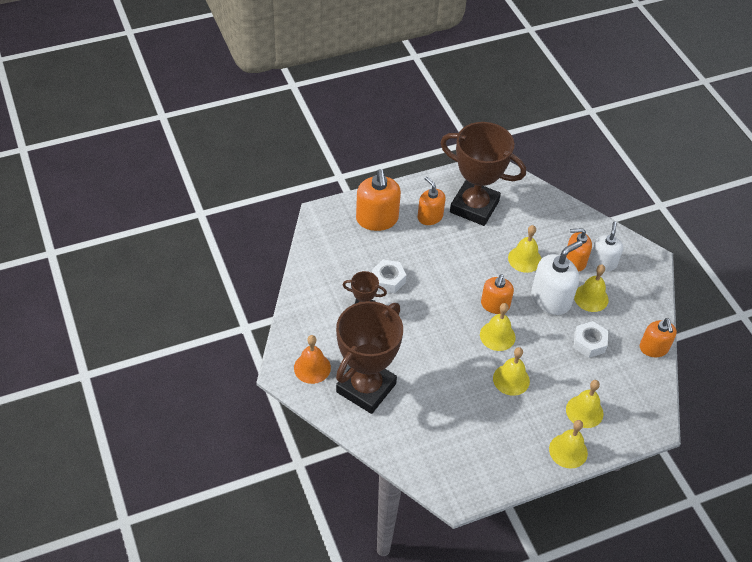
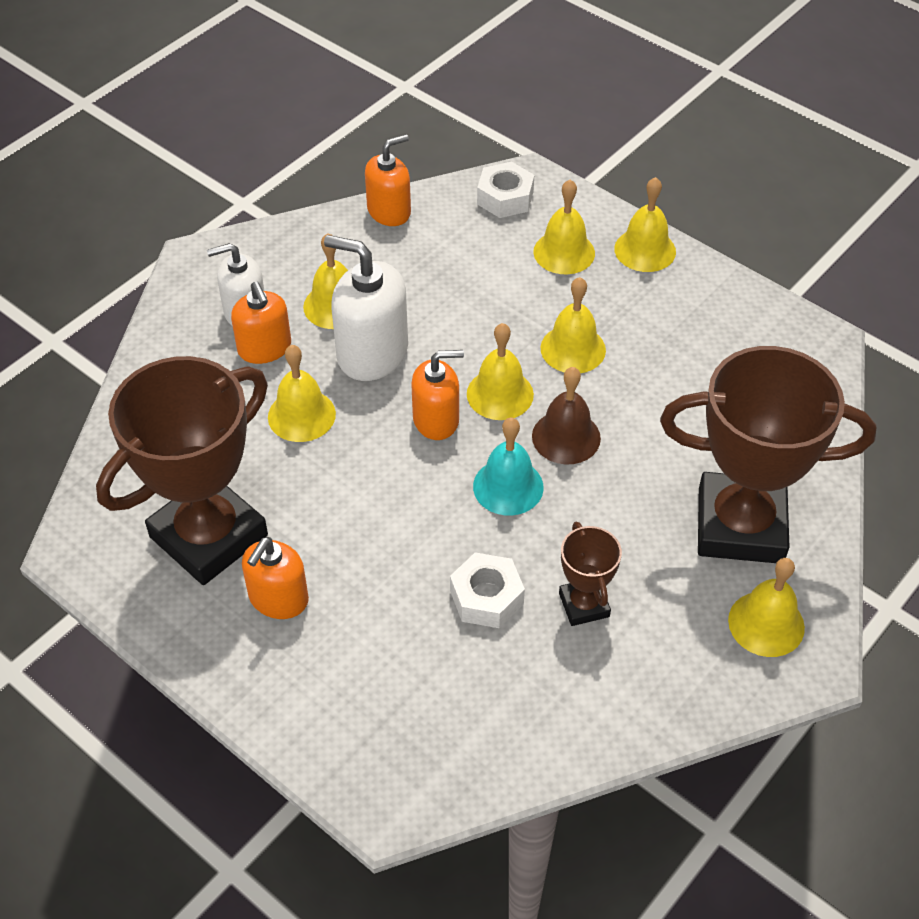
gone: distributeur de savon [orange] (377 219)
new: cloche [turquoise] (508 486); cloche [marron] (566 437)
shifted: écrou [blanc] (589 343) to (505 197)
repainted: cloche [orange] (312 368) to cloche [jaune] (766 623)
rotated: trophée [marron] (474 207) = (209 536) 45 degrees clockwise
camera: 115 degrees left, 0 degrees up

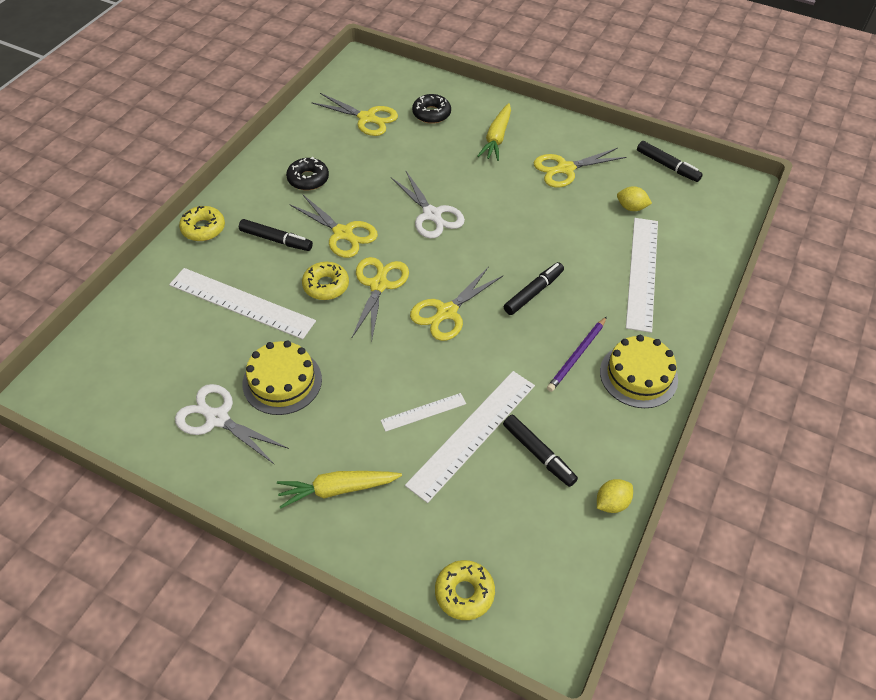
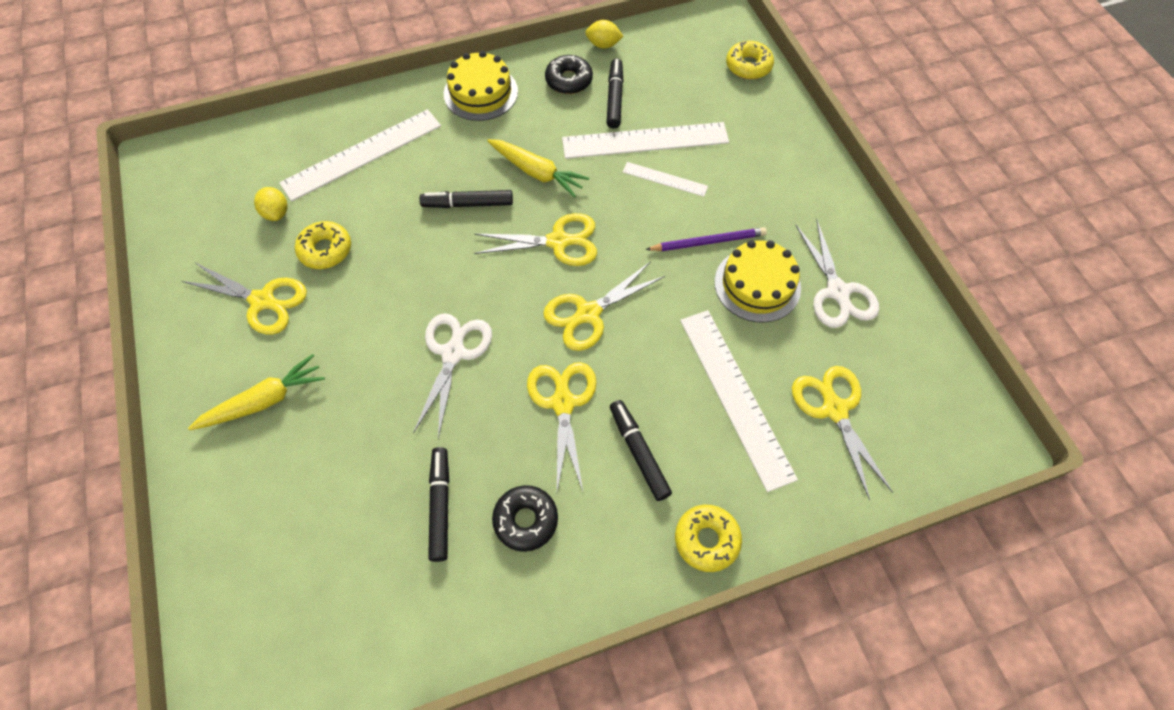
shifted: carotte [jaune] (338 489) to (537 172); beignet [jaune] (326 285) to (325 250); ciseaux [jaune] (367 118) to (834 409); beignet [noir] (431 114) to (569 80); crayon [violet] (577 355) to (708 242); feutre [noir] (667 166) to (440 505)
camera: 135 degrees left, 10 degrees up

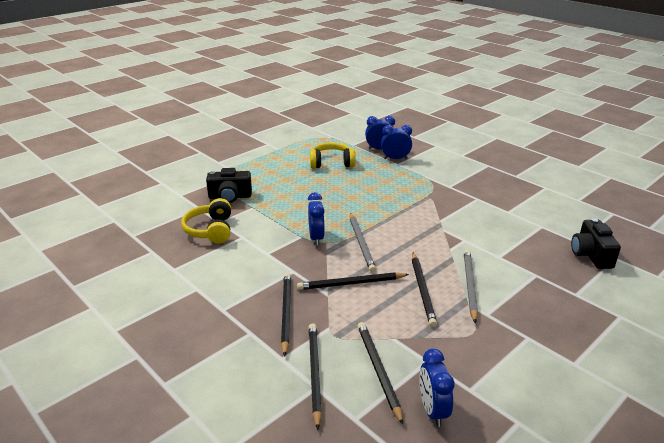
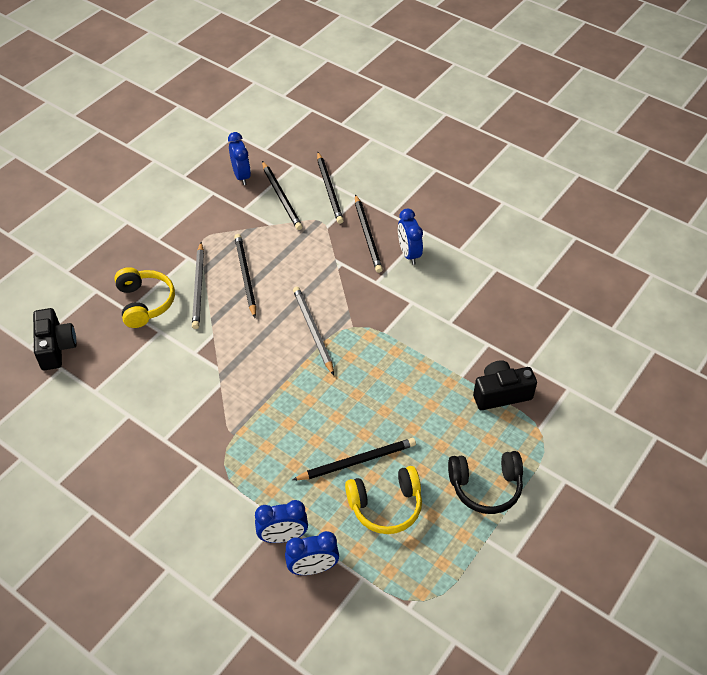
new: casque audio [noir] (485 487)
shifted: casque audio [jaune] (210 230) to (145 303); crayon [noir] (351 283) to (356 461); réveil [bleu] (316 238) to (409 254)
camera: 170 degrees right, 20 degrees up

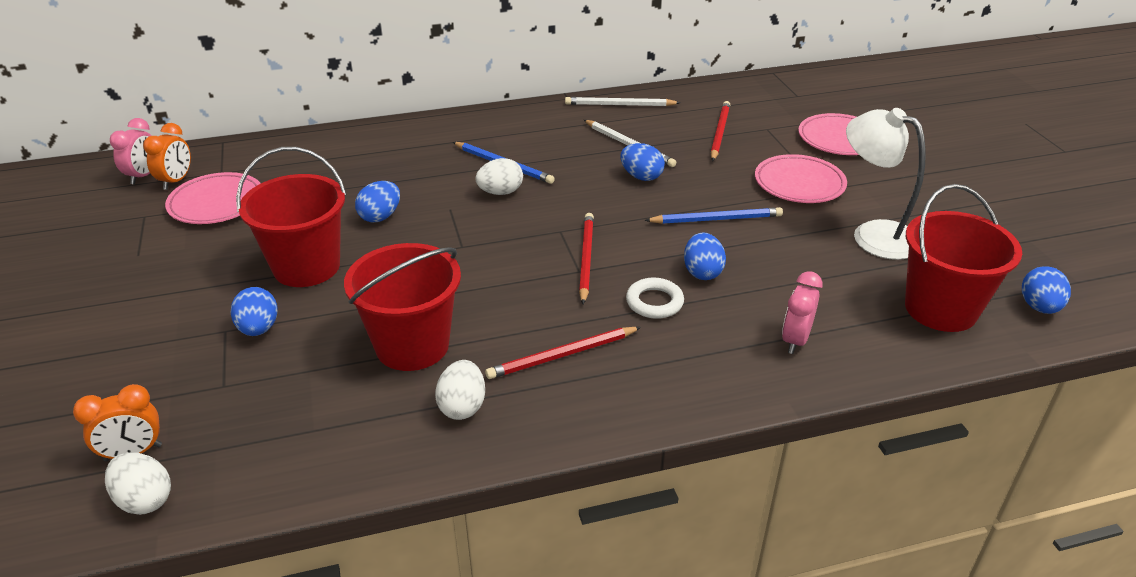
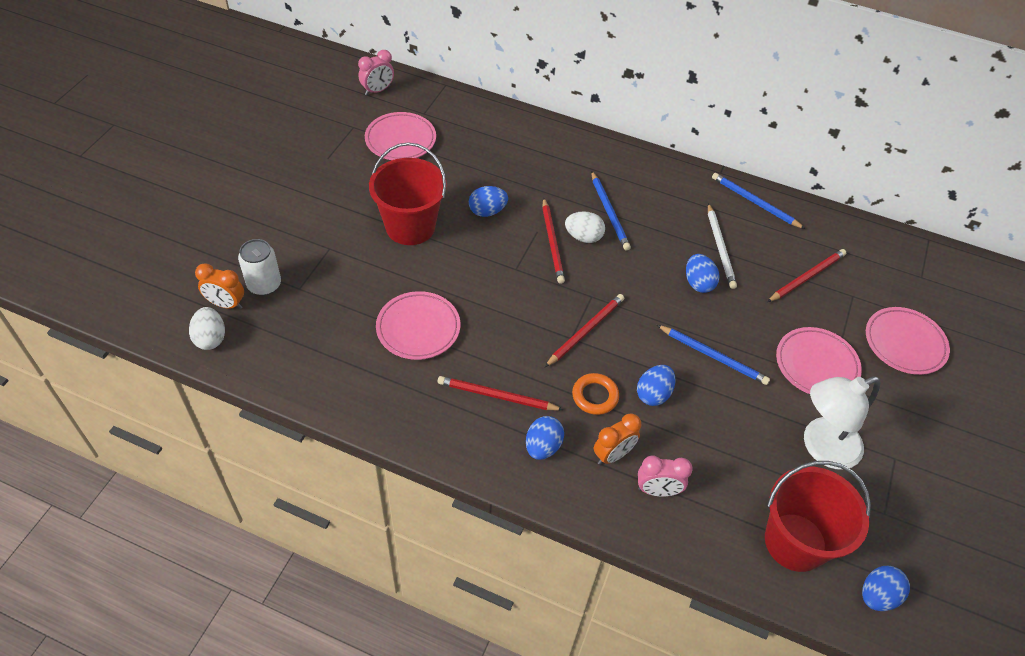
gone: œuf [blanc] (462 406)
new: canette [blanc] (264 285); crayon [rouge] (552 242)
shifted: réveil [orange] (176 181) to (613 455); œuf [bleu] (258 329) to (543 447)
swapped: seau [rouge] (412 345) to assiette [rose] (418 328)
repainted: crayon [blanc] (619 105) to crayon [bleu] (754 202); anneau [blanc] (654 302) to anneau [orange] (595 396)
rotated: réveil [rose] (795 340) = (657 490) 150 degrees counterclockwise; lampe [blanc] (873 234) = (821 447) 105 degrees counterclockwise
camera: 35 degrees right, 15 degrees up

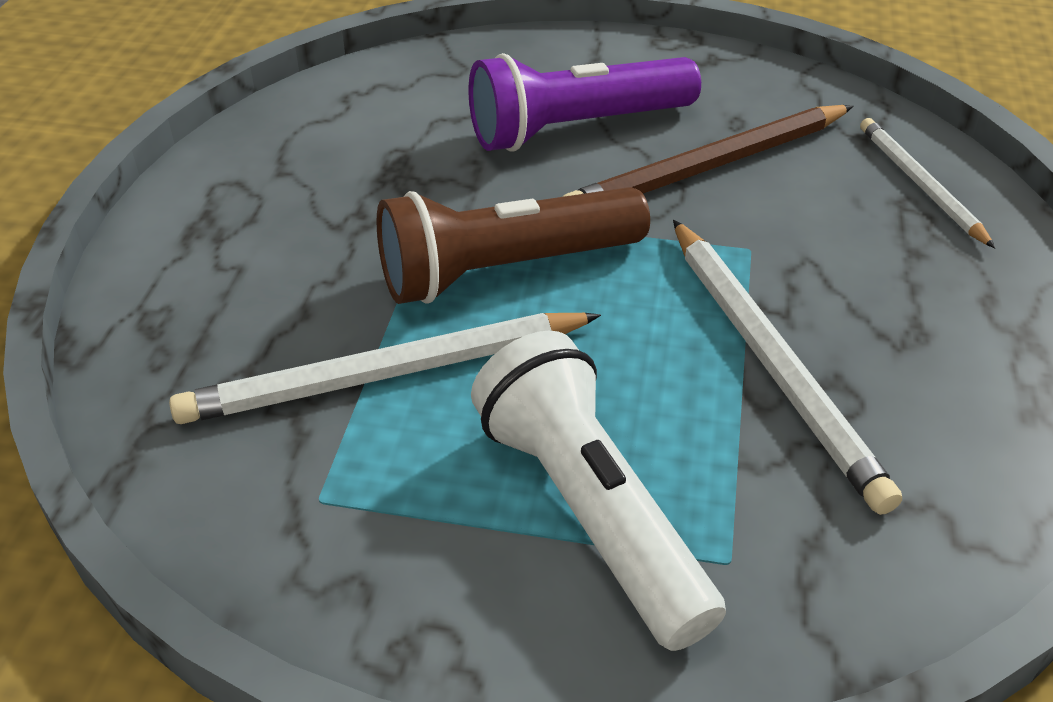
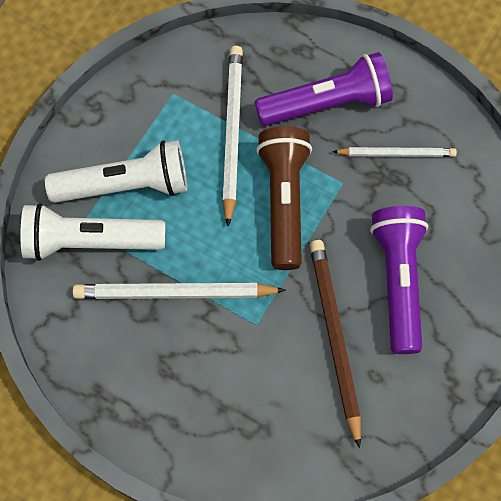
new: lampe de poche [blanc] (90 241); lampe de poche [violet] (327 104)
shifted: crayon [blanc] (919 185) to (396 153)
camera: 110 degrees right, 25 degrees up

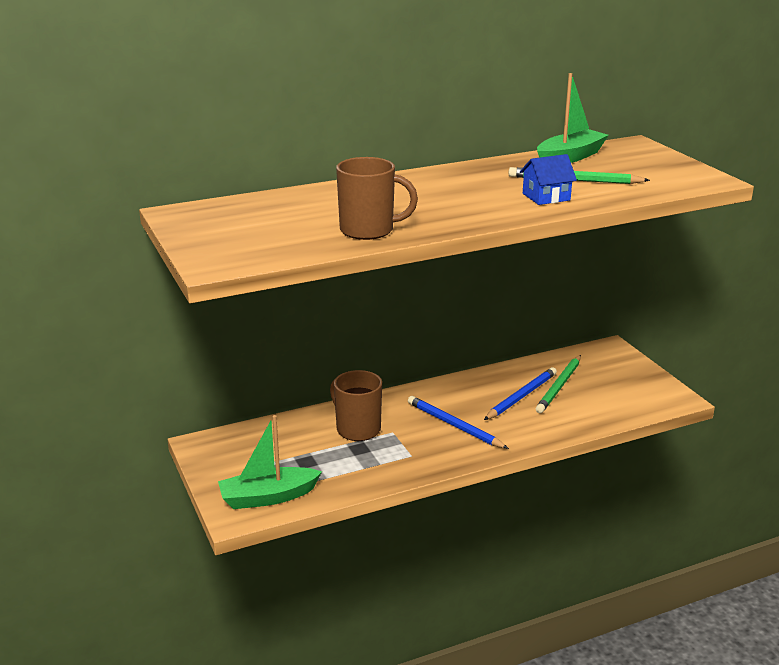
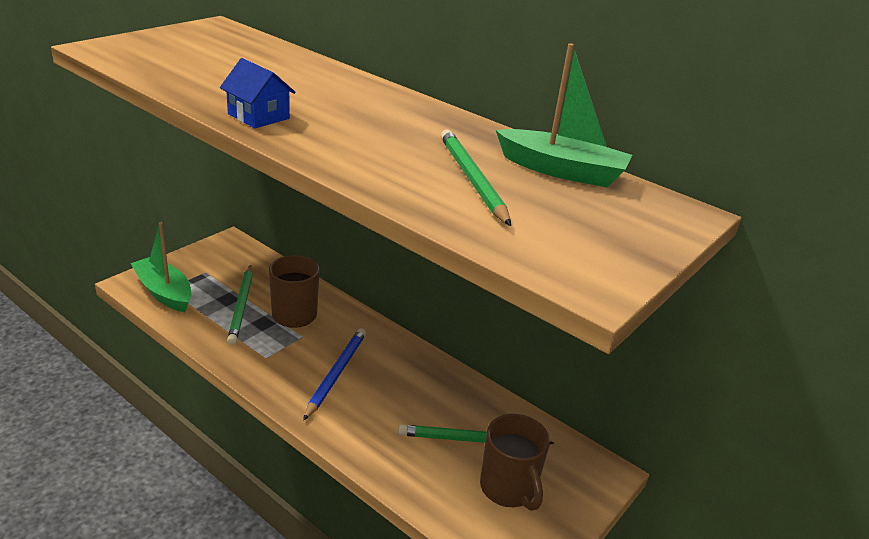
gone: crayon [bleu] (521 396)
new: crayon [vert] (242 306)
shifted: tasse [marron] (368 230) to (508 488); maison [bleu] (546 197) to (258 116)
camera: 60 degrees right, 5 degrees up

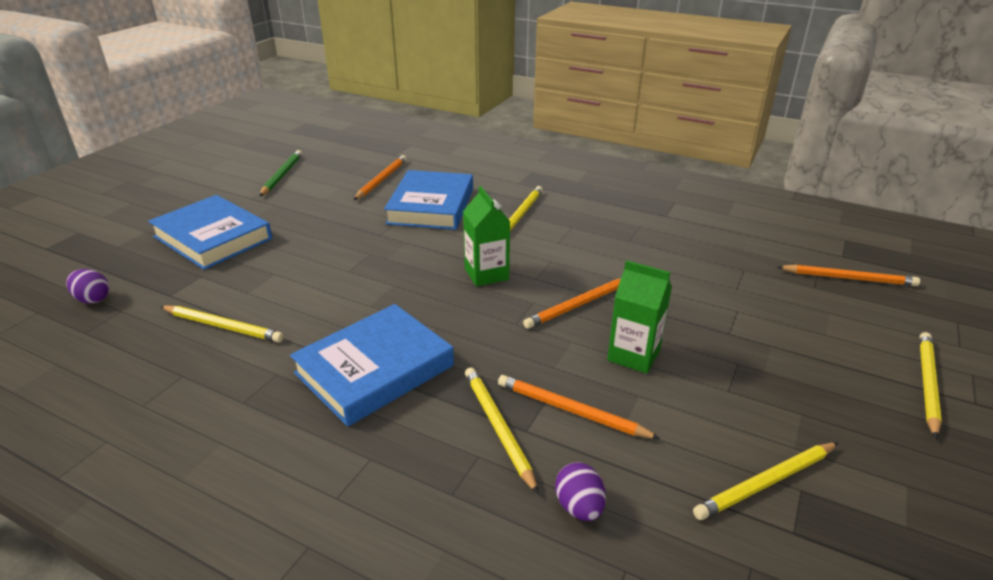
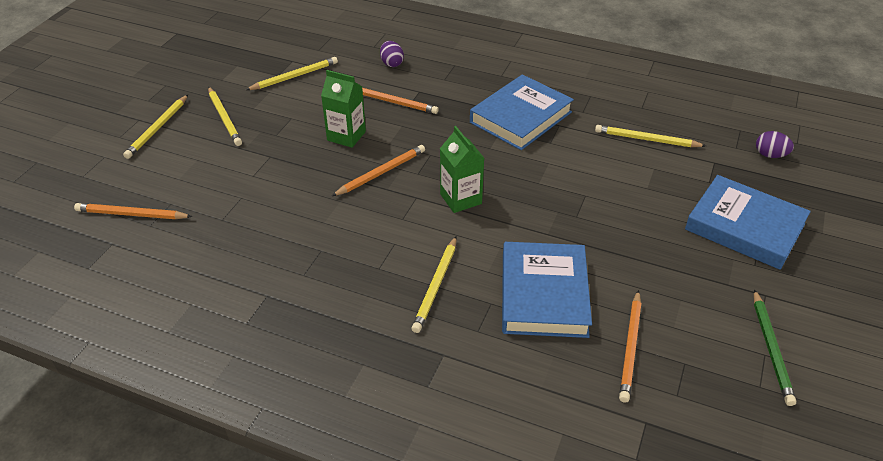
shifted: crayon [jaune] (498 428) to (224 118)
camera: 175 degrees right, 10 degrees up

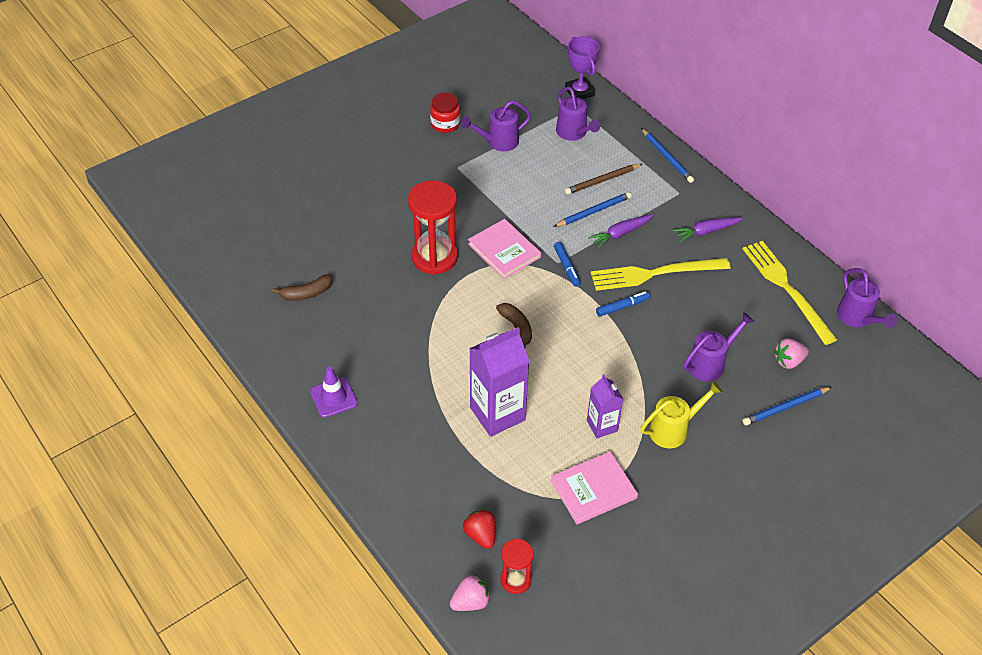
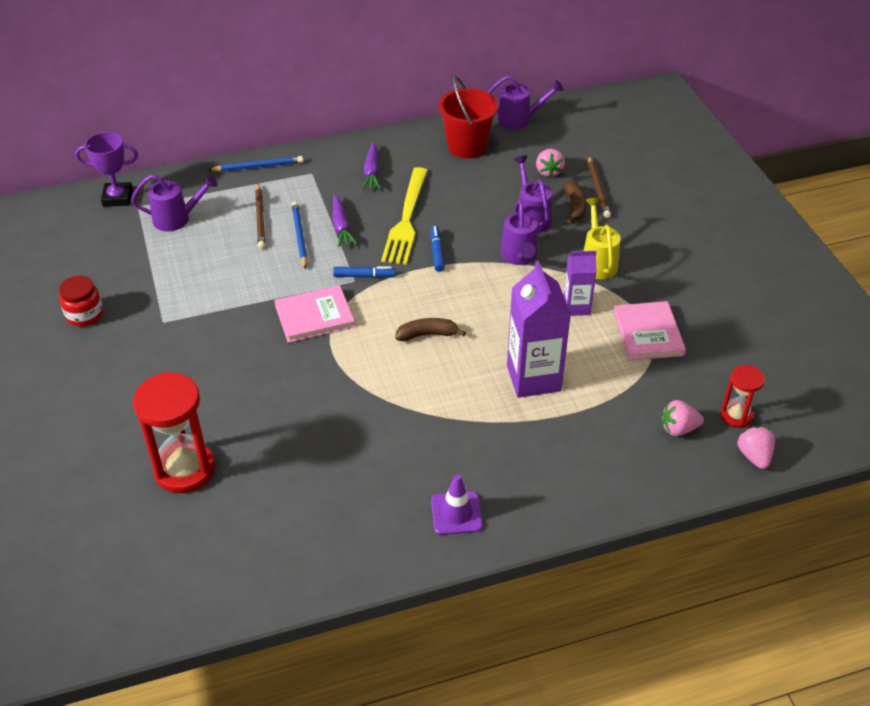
shifted: banane [marron] (306 293) to (574 206); sablier [rouge] (434 257) to (185 469); arrosoir [violet] (498 142) to (519 257)
swapped: fourchette [jaune] (786 288) to seau [rouge] (467 146)
repainted: fraise [rouge] (481 535) to fraise [rose] (678 429); crayon [bleu] (785 407) to crayon [marron] (598 189)
camera: 70 degrees left, 5 degrees down

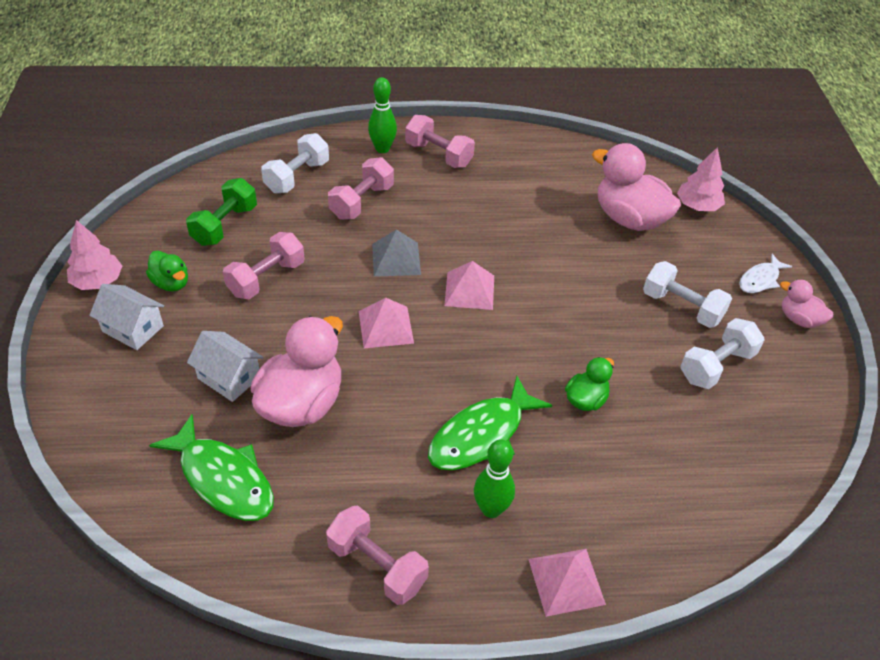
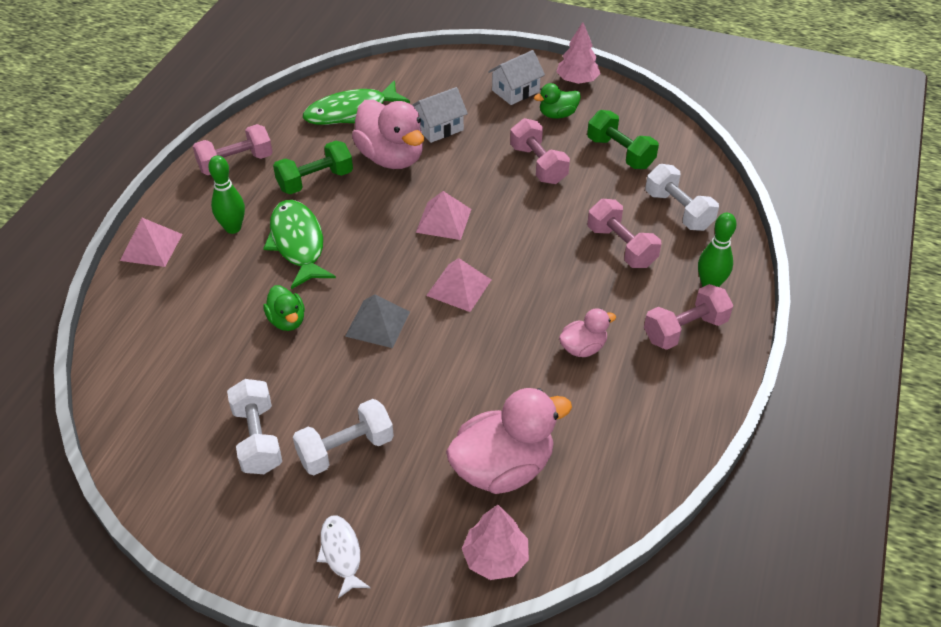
new: haltère [vert] (315 181)
shifted: pyramide [gris] (396 259) to (377 323); canard [rose] (799 319) to (583 348)
camera: 115 degrees right, 0 degrees up

